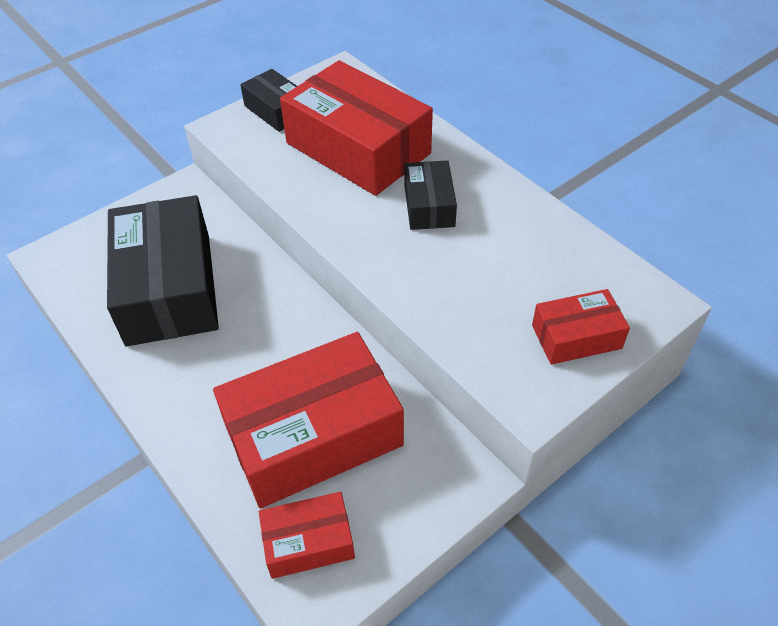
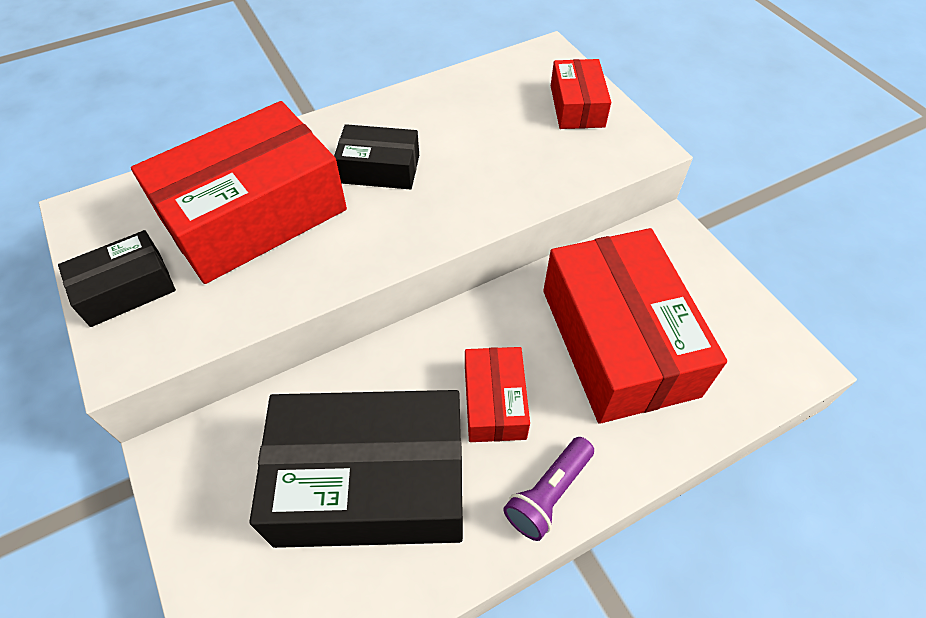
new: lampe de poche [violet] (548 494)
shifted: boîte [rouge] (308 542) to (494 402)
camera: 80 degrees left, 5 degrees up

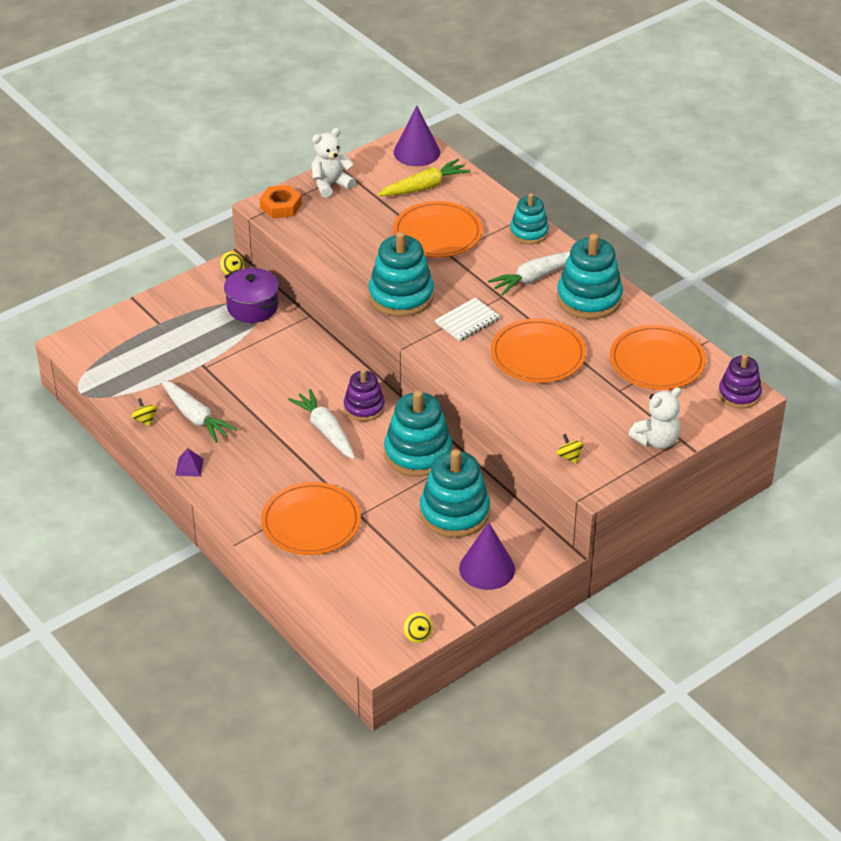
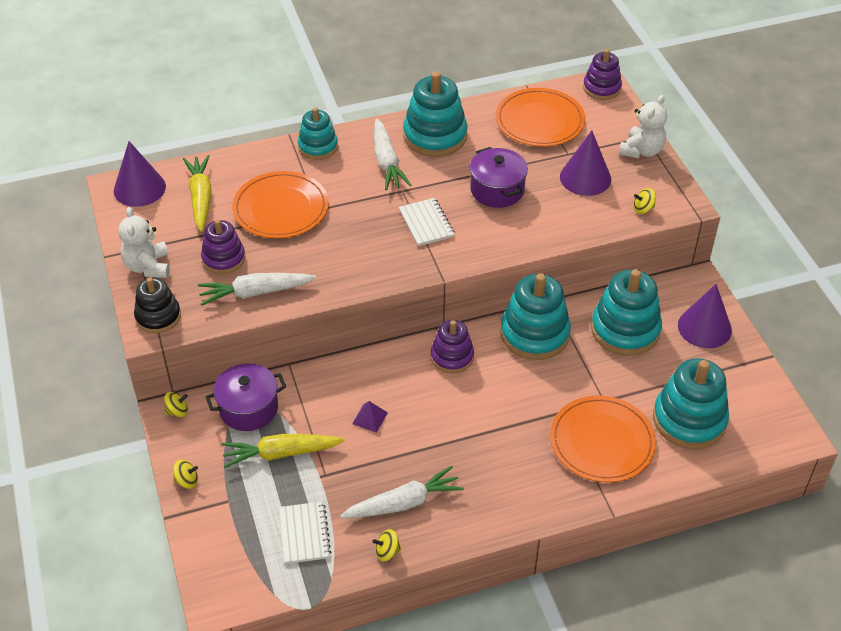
new: jouet à empiler [violet] (223 258); carotte [jaune] (281 453); carnet [blanc] (304 533); cône [violet] (585 178)
shifted: pyramide [violet] (189 467) to (370 418); carotte [blanc] (325 430) to (255 293); jouet à empiler [turquoise] (401 296) to (689 420); toupie [jaune] (418 635) to (187 481)
swapped: écrou [orange] (280 206) to jouet à empiler [noir] (158 316); assiette [orange] (538 354) to marmite [violet] (497 190)
rotated: ours en peluche [blanc] (656 440) = (641 151) 45 degrees clockwise
camera: 70 degrees left, 5 degrees up

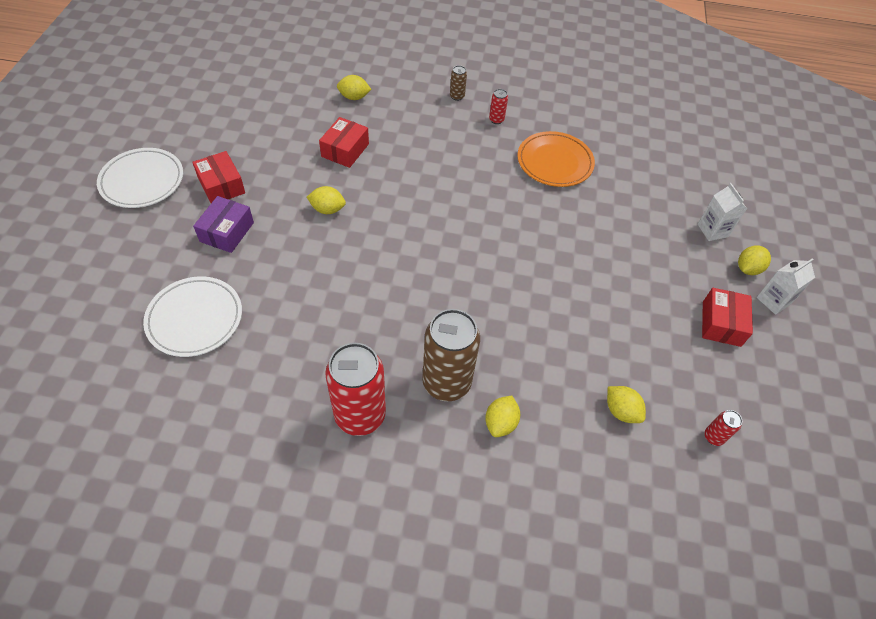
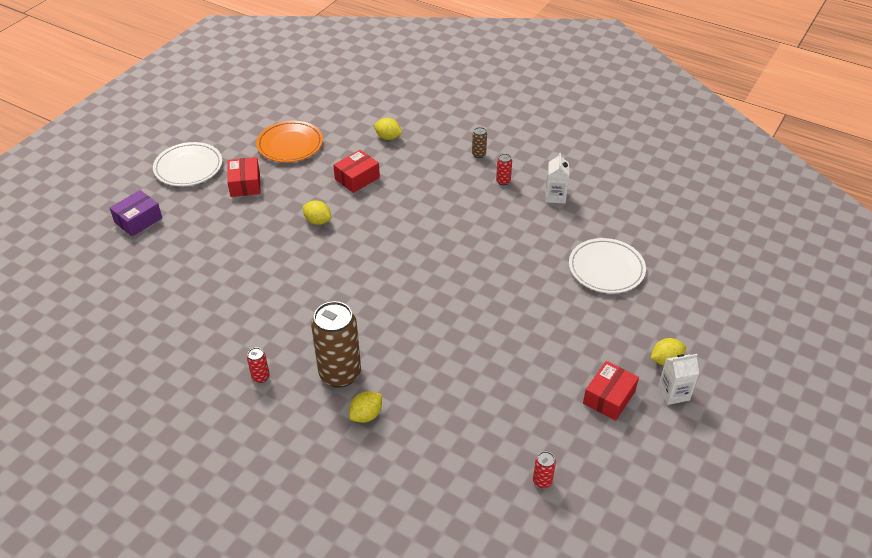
gone: citron [jaune] (621 411)
shifted: assiette [blanc] (195 319) to (606 269); boîte [violet] (227 232) to (138 220); assiette [orange] (554 162) to (290 145); brique de lait [blanc] (712 230) to (555 196)
scaled: canette [rouge] (360 415) = (260 377) x0.42
camera: 25 degrees right, 10 degrees down

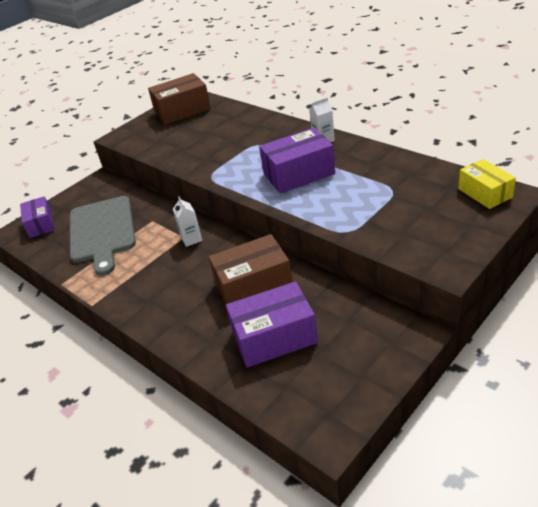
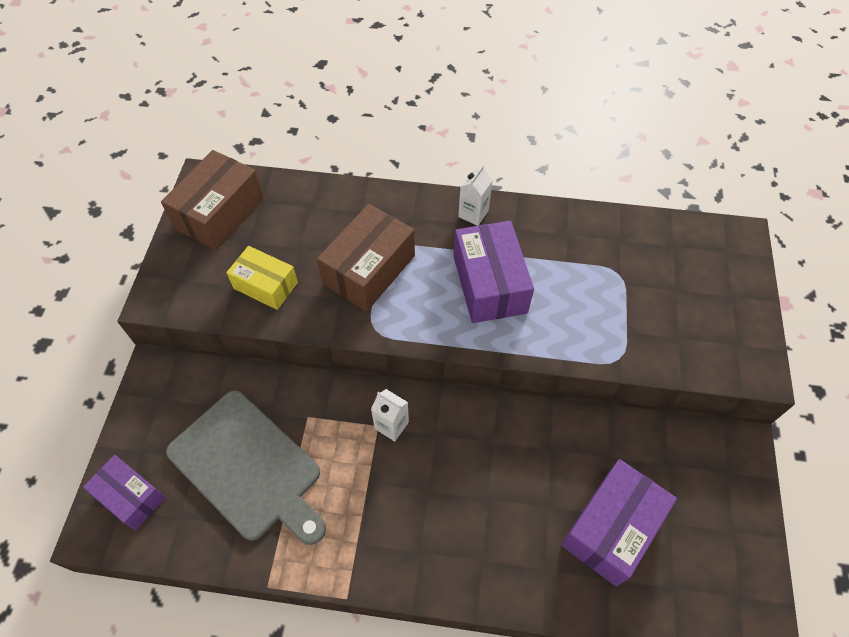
shifted: boîte [marron] (253 285) to (369 270); boîte [jaune] (485 193) to (265 285)
rotated: boîte [violet] (299 174) = (489 284) 45 degrees counterclockwise
camera: 40 degrees left, 20 degrees up

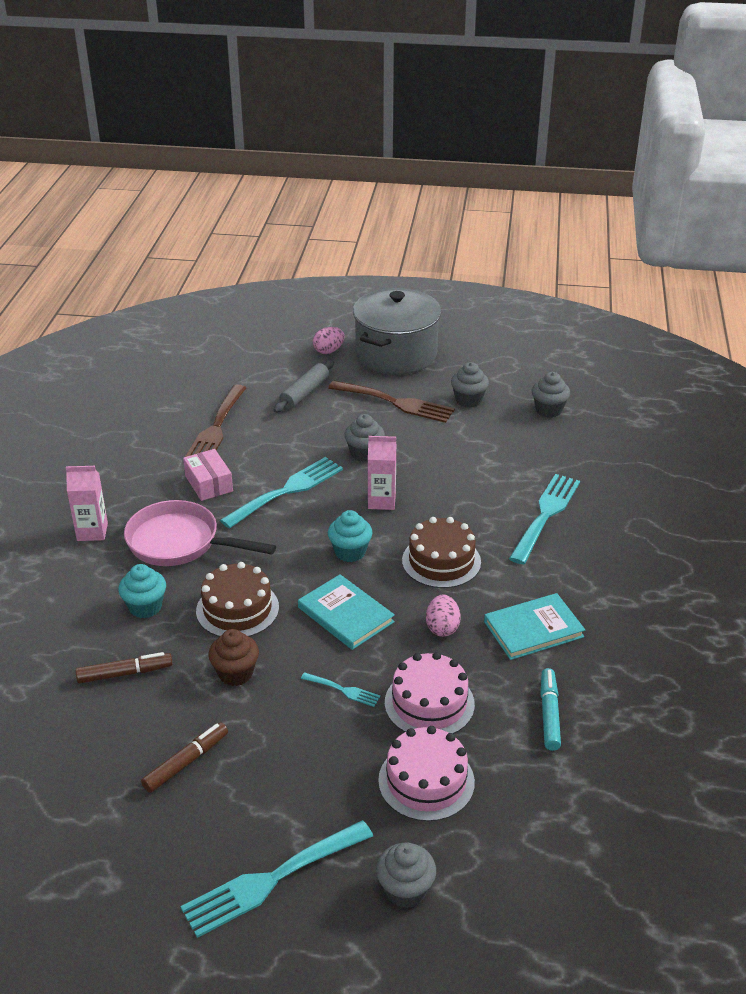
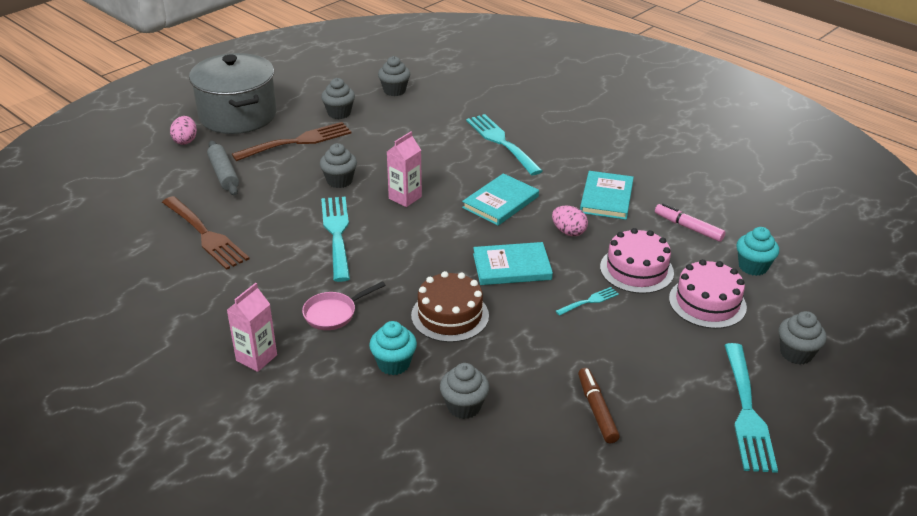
gone: boîte [rose] (209 483); muffin [marron] (235 673)
shifted: muffin [turquoise] (350 552) to (753 266)
swapped: feutre [marron] (124 673) to muffin [gris] (464 406); gâteau [marron] (441 561) to livre [turquoise] (500 202)
repainted: feutre [turquoise] (549 714) to feutre [rose] (688 227)
scaled: poêle [rose] (180 543) = (333 313) x0.57
camera: 55 degrees left, 0 degrees up

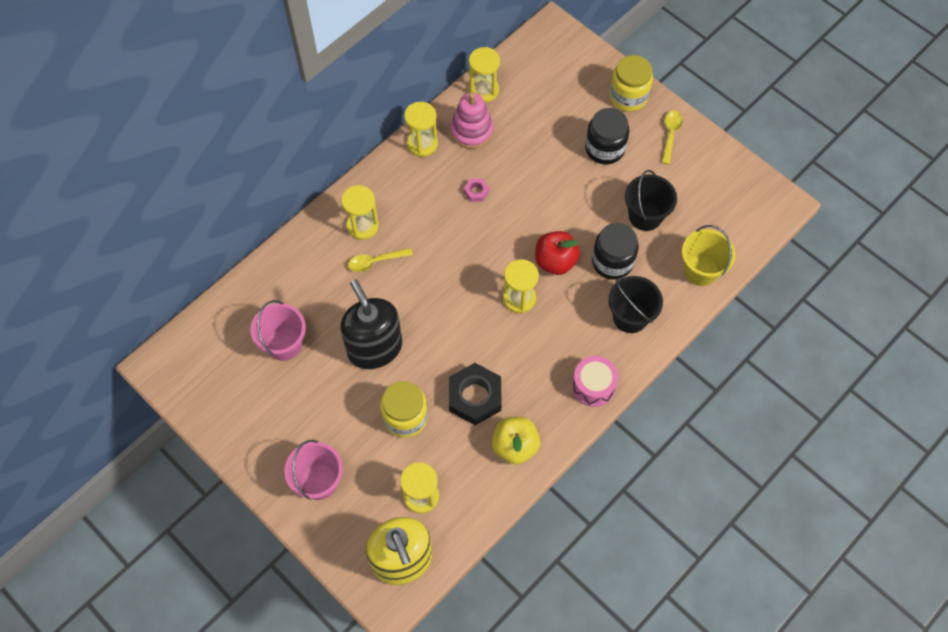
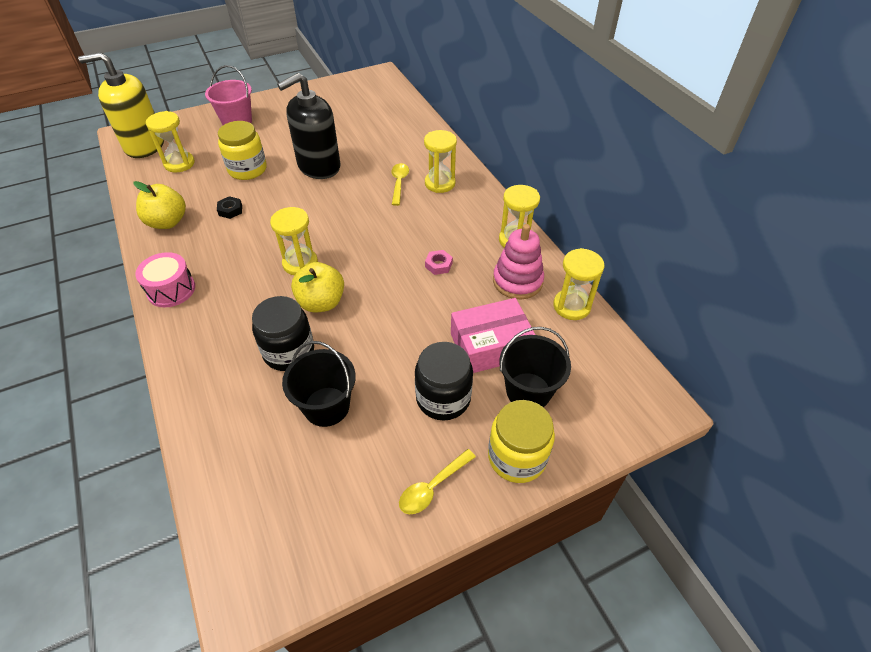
gone: seau [rose] (284 344); seau [jaune] (701 270)
new: boîte [rose] (490 345)
shifted: seau [noir] (630 317) to (528 391)
repainted: pomme [rouge] (555 261) to pomme [jaune] (321 302)
rotated: distributeur de savon [noir] (374 348) = (319 166) 150 degrees clockwise; cuillère [jaune] (670 135) = (432 487) 105 degrees clockwise
scaled: écrou [noir] (475 397) = (230 210) x0.46
camera: 110 degrees right, 15 degrees down

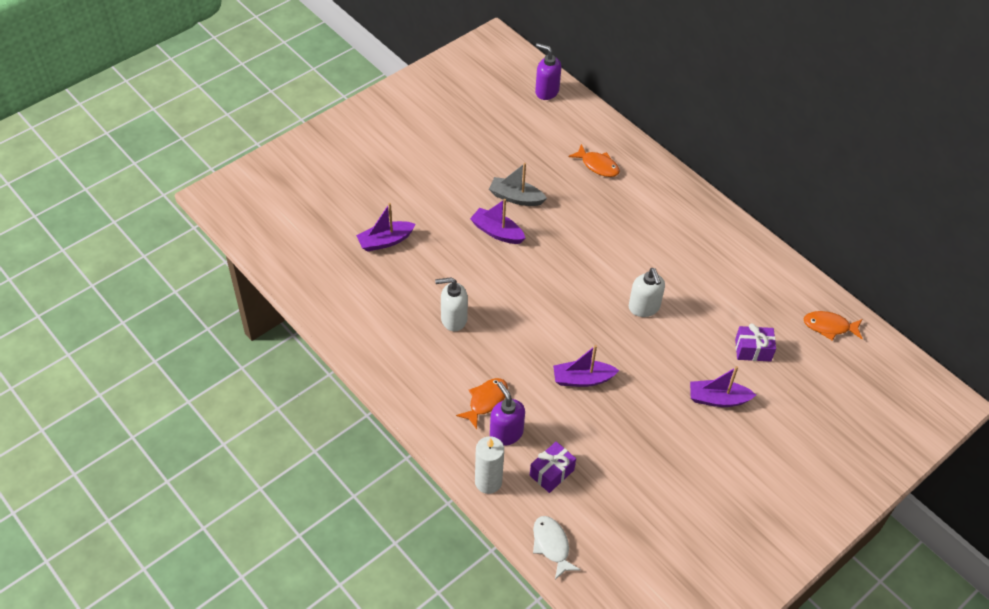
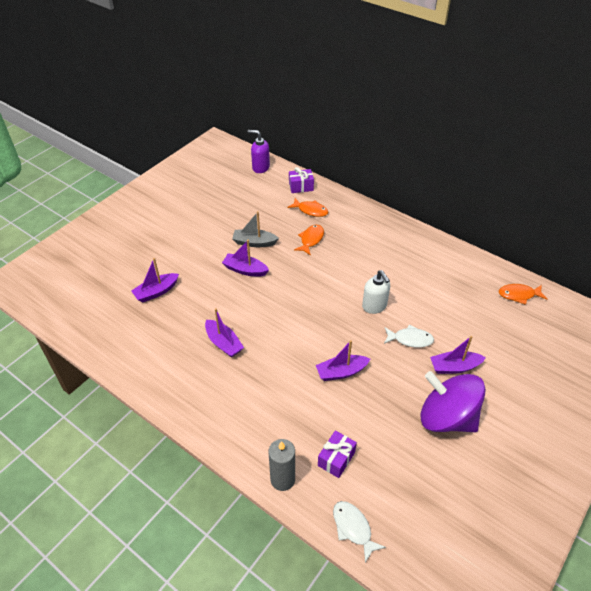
gone: distributeur de savon [violet] (506 433)
new: poisson [blanc] (410 339); toupie [violet] (446 417)
shifted: poisson [orange] (486 401) to (311 240); cadeau [violet] (753 350) to (301 187)
swapped: distributeur de savon [blanc] (453 319) to bateau [violet] (223 343)
repainted: bougie [blanc] (488 482) to bougie [gris] (282 479)
camera: 10 degrees left, 5 degrees down

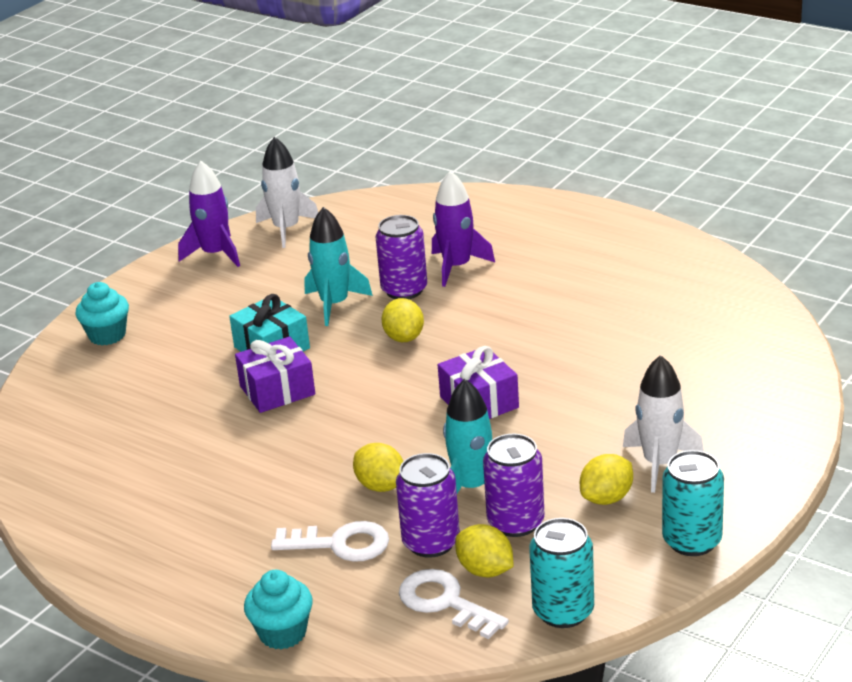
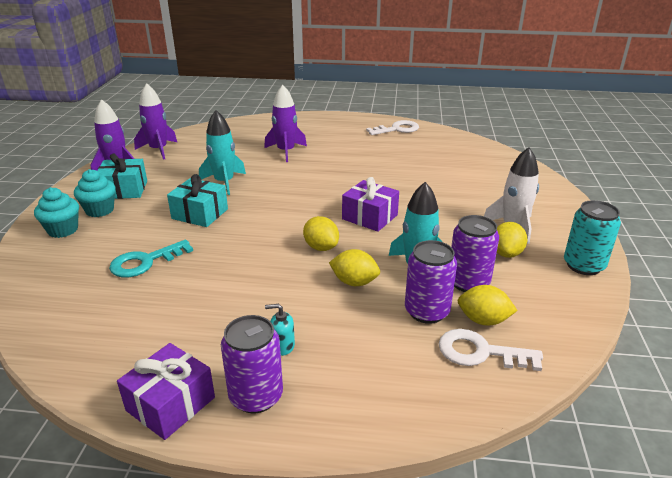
gone: canette [turquoise] (563 611)
new: cadeau [turquoise] (124 190); clé [turquoise] (145 262); distributeur de savon [turquoise] (282 346)
shifted: cadeau [violet] (277 390) to (170 404); muffin [turquoise] (282 633) to (100 210); clé [blanc] (340 544) to (397 129); canette [violet] (404 290) to (256 396); citron [jaune] (404 337) to (321 247)
repainted: fusée [blanc] (286 229) to fusée [violet] (158 150)
camera: 30 degrees left, 0 degrees up

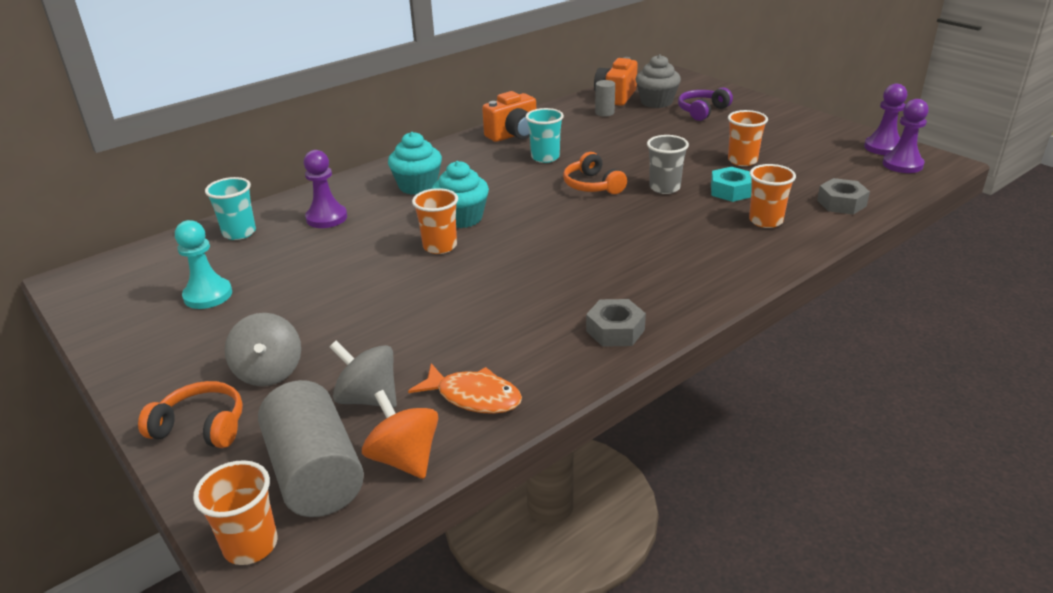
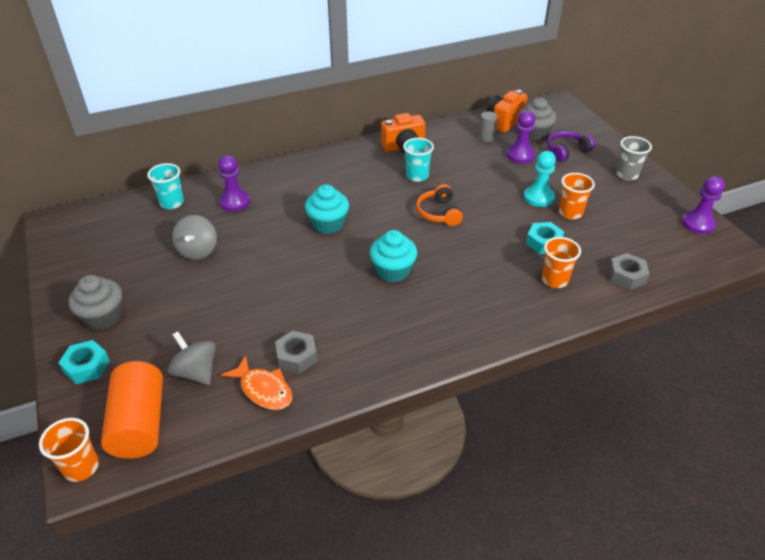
gone: toupie [orange] (404 458); gobelet [orange] (440 246)
new: muffin [gris] (103 316)
shifted: pion [turquoise] (208 295) to (538 197); toupie [gris] (269 372) to (198 250); muffin [turquoise] (418 186) to (393 271); écrou [gris] (615 330) to (296 356); gobelet [gris] (664 188) to (627 174); pion [violet] (902 164) to (520 155)
swapped: casque audio [orange] (201 427) to écrou [turquoise] (87 366)
repainted: cylindre [gris] (315 473) to cylindre [orange] (140 423)
camera: 15 degrees right, 10 degrees up

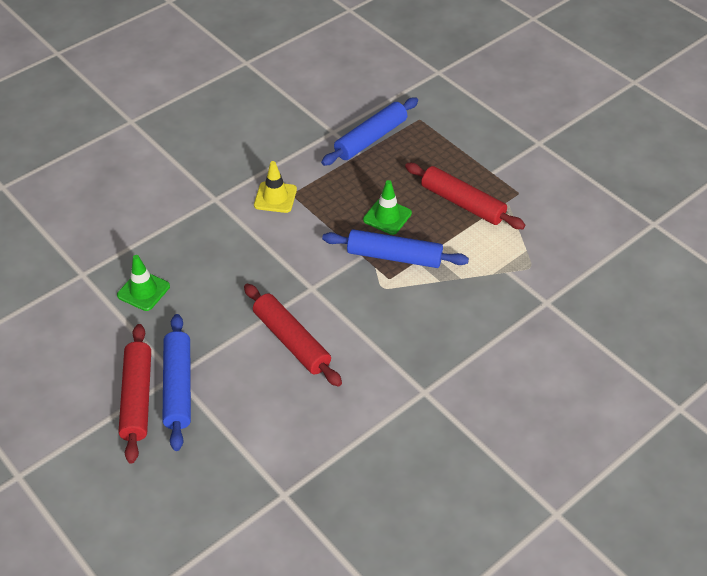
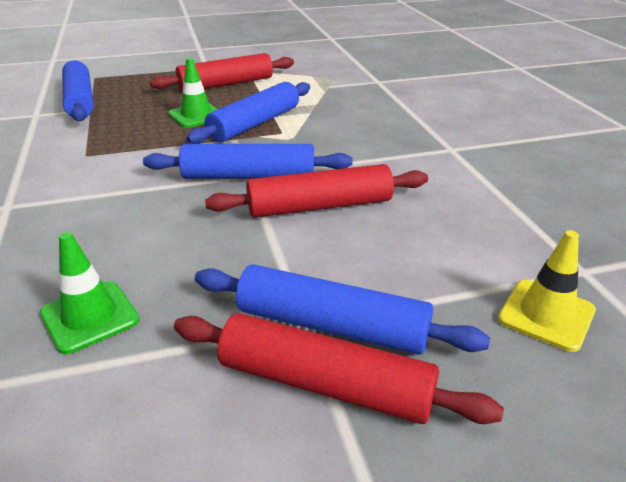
new: rouleau à pâtisserie [bleu] (249 176)
shifted: cône de chantier [jaune] (275 197) to (546 315)
camera: 65 degrees left, 15 degrees down

